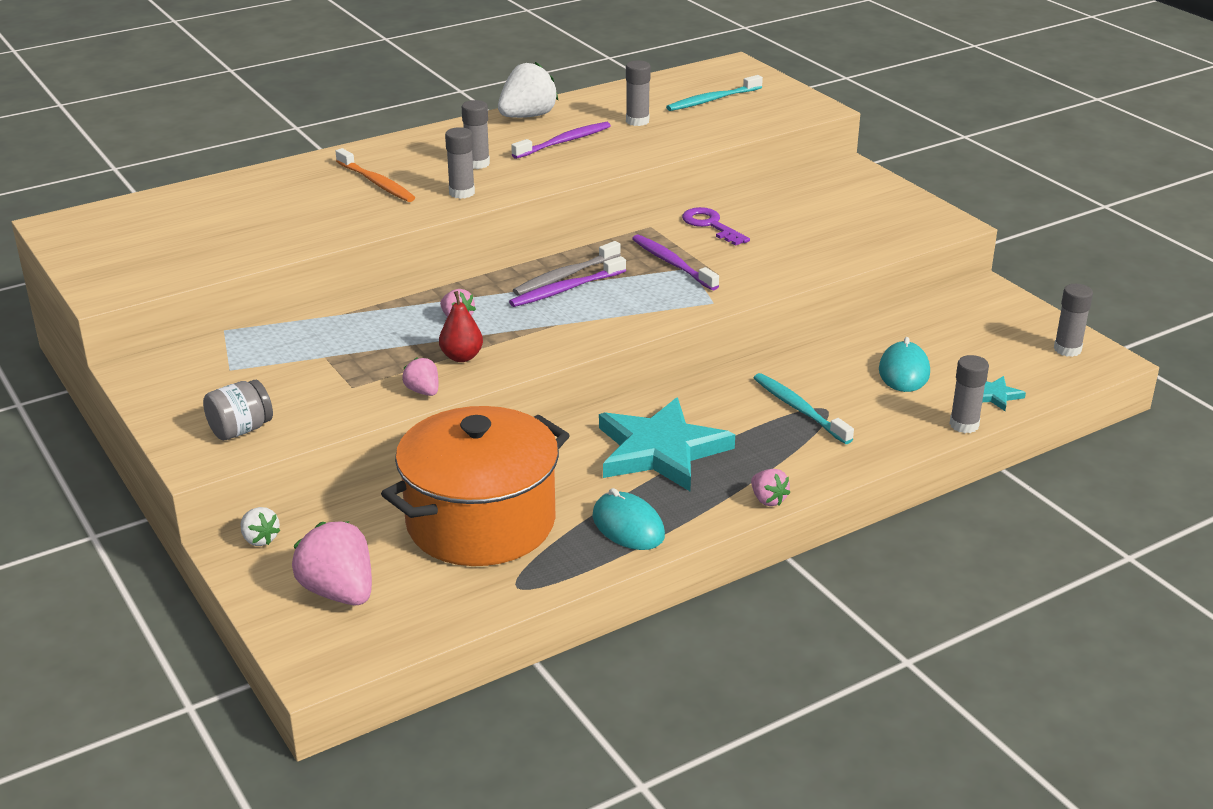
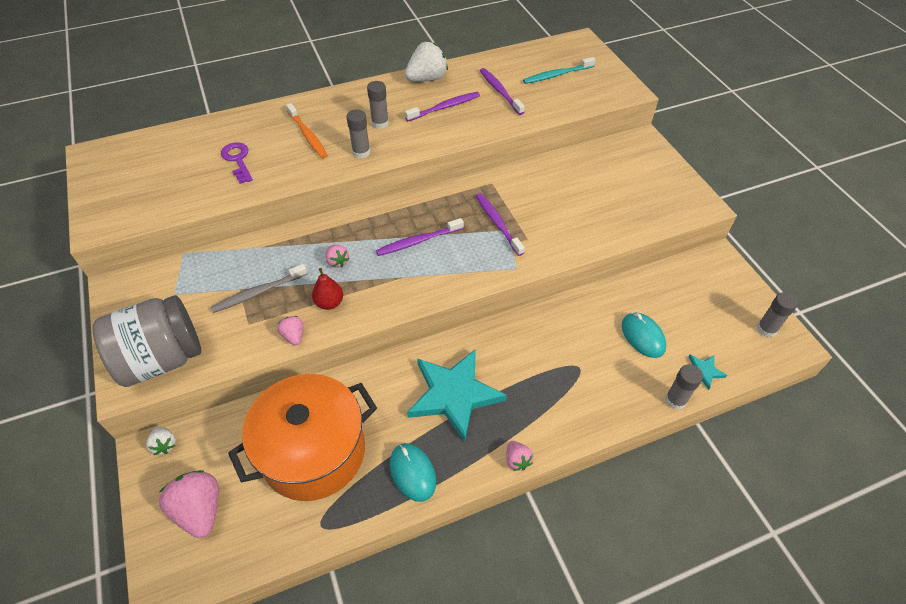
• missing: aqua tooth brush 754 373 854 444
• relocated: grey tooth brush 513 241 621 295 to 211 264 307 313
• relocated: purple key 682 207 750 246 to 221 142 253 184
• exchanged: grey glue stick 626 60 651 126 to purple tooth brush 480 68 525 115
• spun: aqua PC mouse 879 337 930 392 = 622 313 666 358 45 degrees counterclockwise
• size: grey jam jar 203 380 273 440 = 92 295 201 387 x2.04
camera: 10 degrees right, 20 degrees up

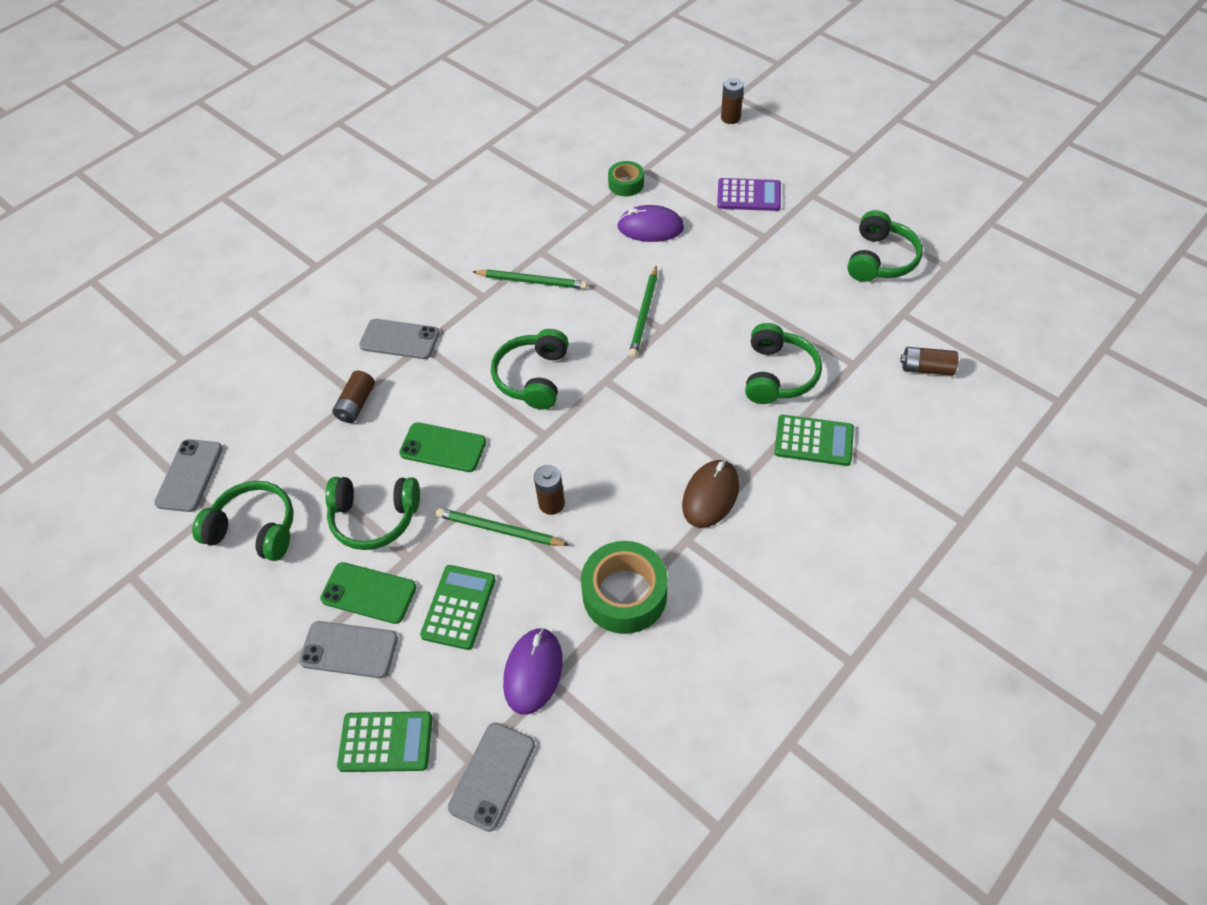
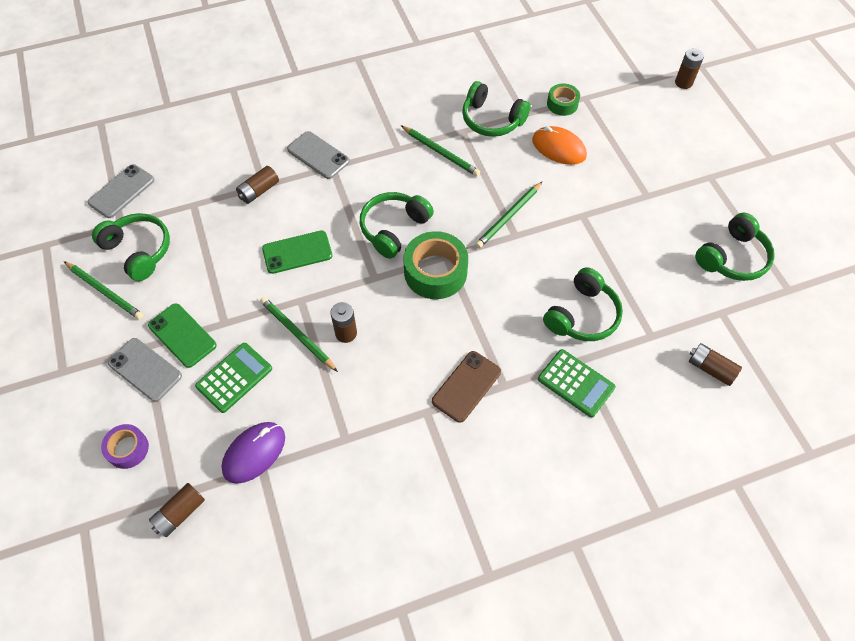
• missing: purple calculator 717 178 781 211
• appeared: green pencil 64 261 144 320
• relocated: green headset 325 477 420 550 to 462 81 531 137
• relocated: green tape 581 541 668 634 to 404 231 468 299
• exchanged: green calculator 337 711 433 772 to purple tape 101 424 149 469
• exchanged: grey mobile phone 448 722 535 832 to dark brown power cell 149 483 205 537
• exchanged: dark brown PC mouse 682 460 739 528 to dark brown mobile phone 432 351 501 423
• colour: purple PC mouse 617 205 684 242 to bright orange PC mouse 532 126 587 165
• spun: green mobile phone 399 422 486 472 = 262 231 332 274 60 degrees counterclockwise
camera: 25 degrees right, 5 degrees up

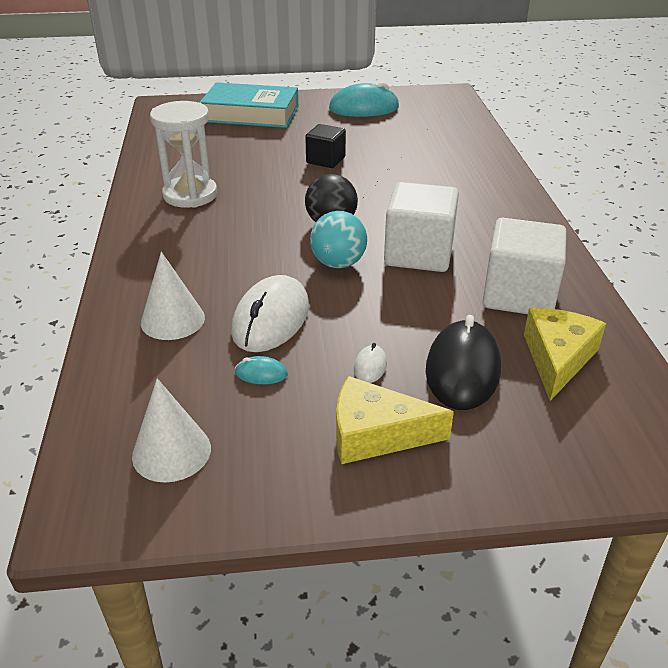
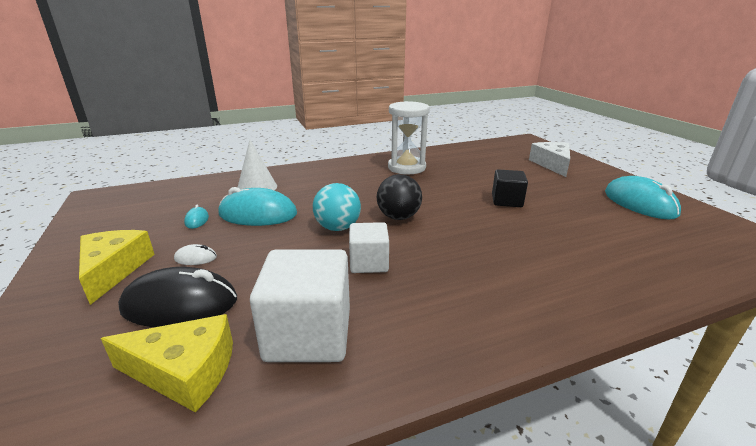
• missing: pure white cone shape 132 378 211 483
• exchanged: aqua book 200 82 299 128 to pure white cheese wedge 529 142 570 177
• colour: pure white PC mouse 231 275 309 352 to aqua PC mouse 218 187 297 226
• size: pure white block 384 182 459 272 = 349 222 389 273 x0.60
camera: 75 degrees right, 10 degrees down

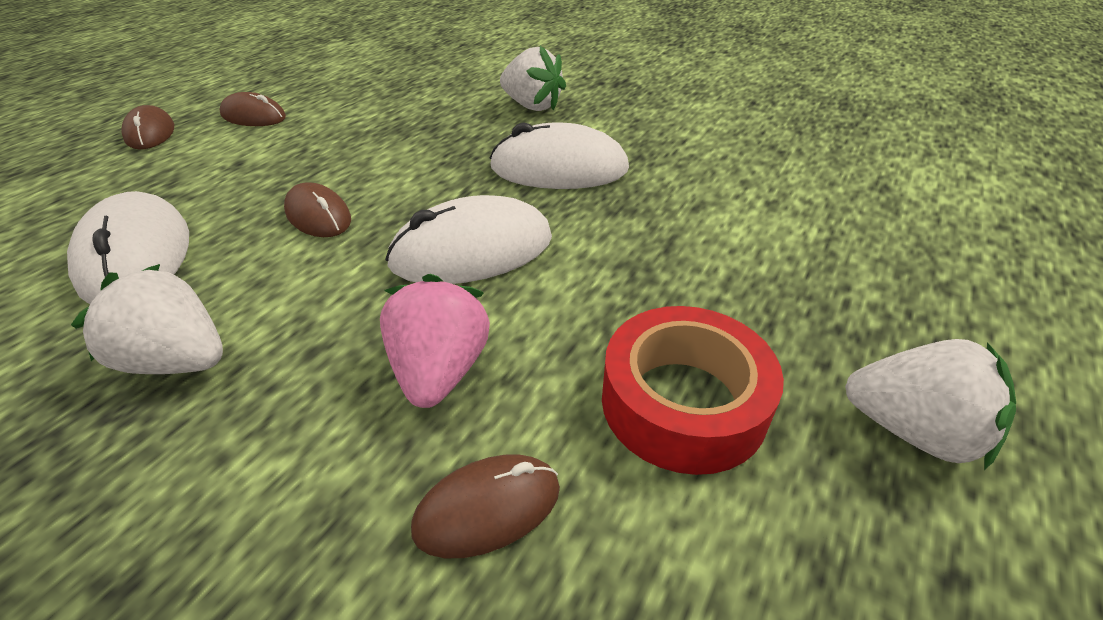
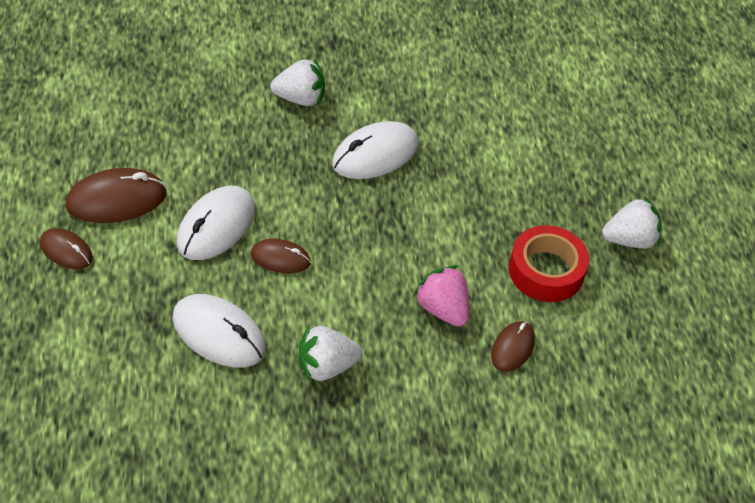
• relocated: pure white PC mouse 385 195 552 284 to 177 186 255 260
• size: dark brown PC mouse 219 92 286 126 = 65 168 166 223 x1.67
camera: 40 degrees left, 10 degrees up

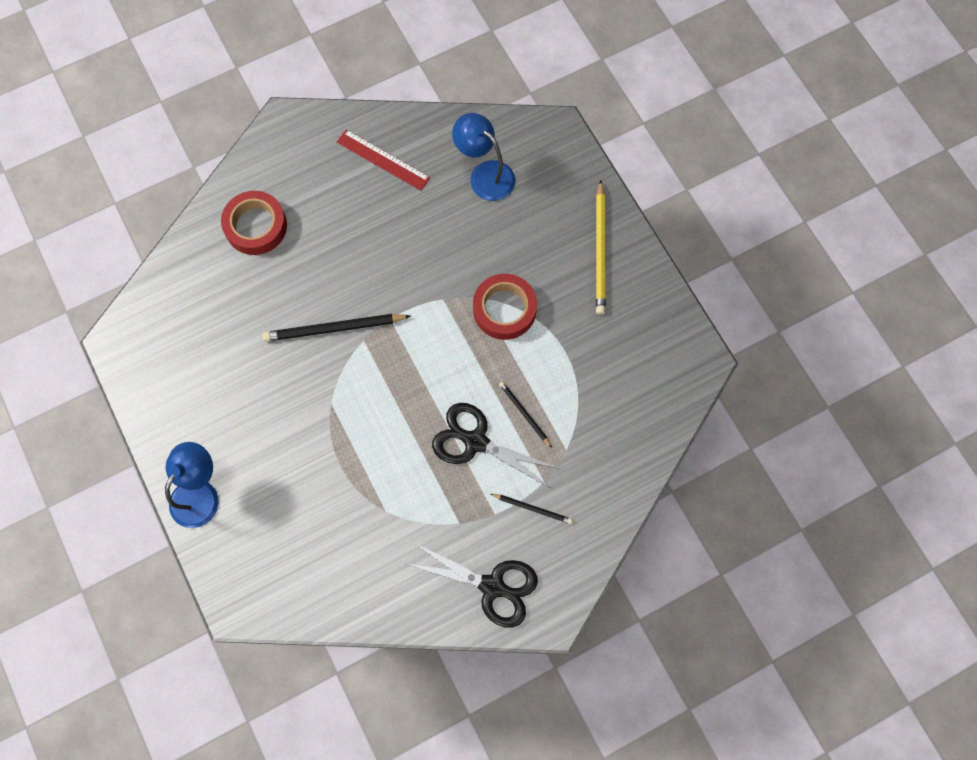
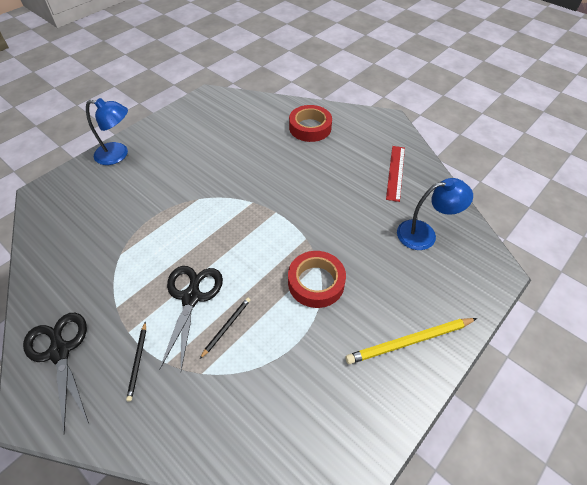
• missing: jet-black pencil 262 314 411 341
• spun: jet-black shears 407 542 538 628 = 23 313 89 434 150 degrees clockwise
• spun: cobalt desk lamp 452 113 515 201 = 397 178 473 250 60 degrees clockwise
camera: 70 degrees right, 20 degrees down

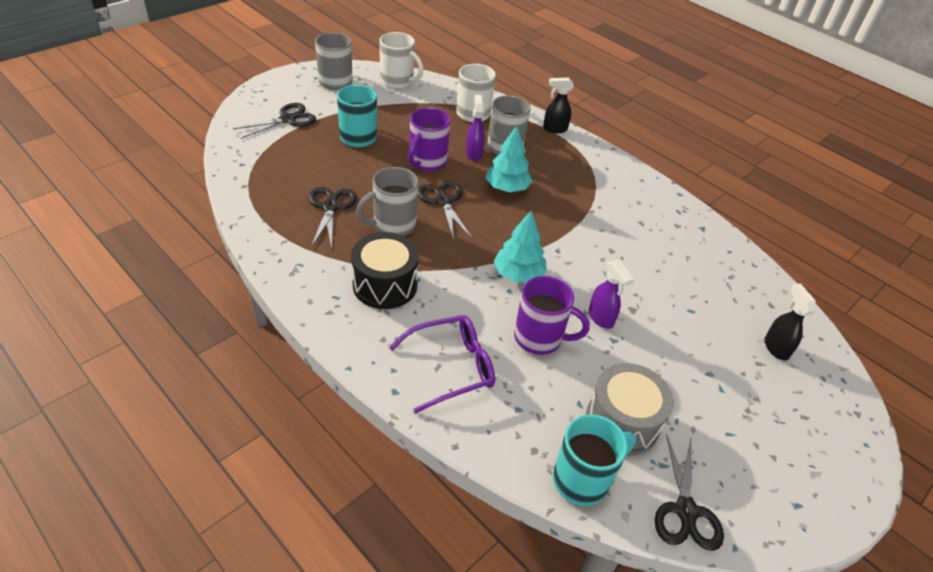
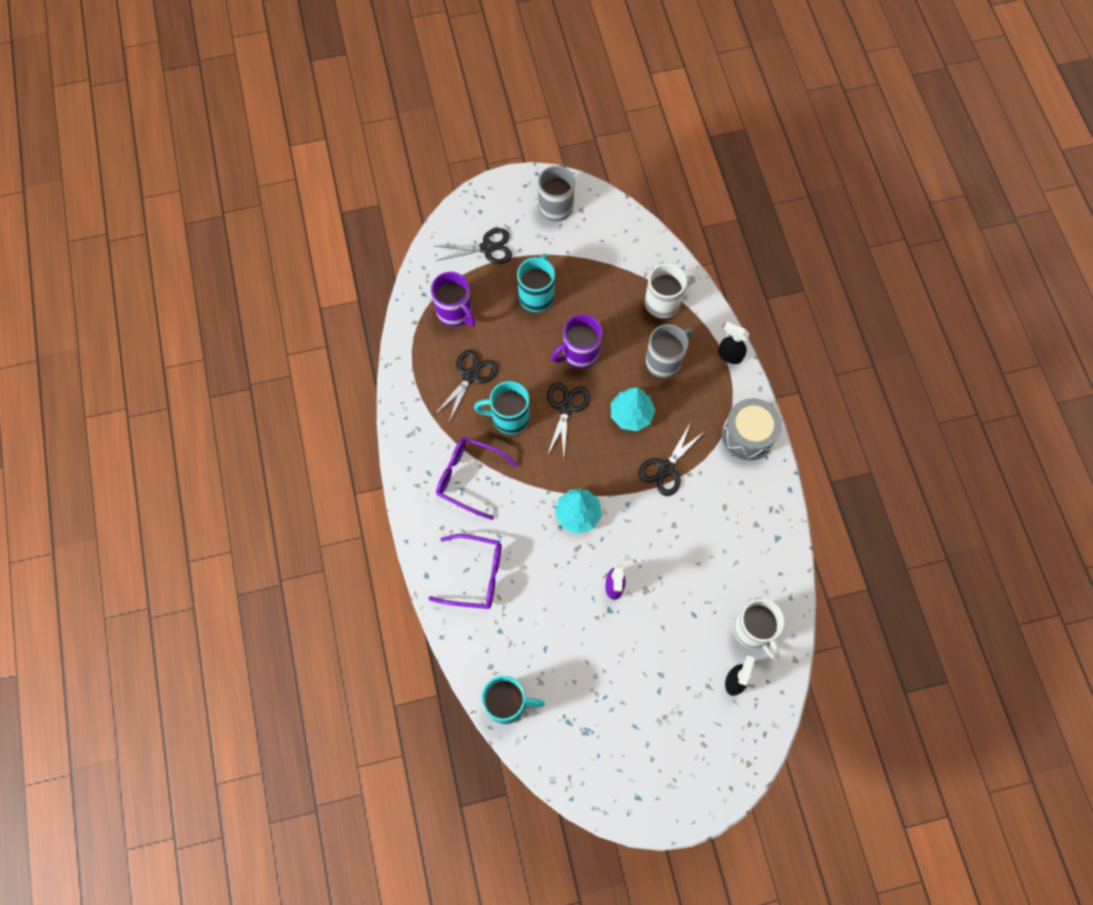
• missing: purple spray bottle 466 95 485 161
• relocated: pure white coffee mug 379 32 424 89 to 733 599 784 660
• relocated: purple coffee mug 514 276 590 355 to 431 272 475 326
• relocated: grey snare drum 586 363 674 456 to 722 398 782 460
• relocated: jet-black shears 655 433 724 551 to 638 422 705 496
• exchanged: jet-black snare drum 351 232 419 309 to purple glasses 436 437 518 520
• colour: grey coffee mug 356 167 418 236 to aqua coffee mug 474 381 530 434
camera: 35 degrees right, 25 degrees up

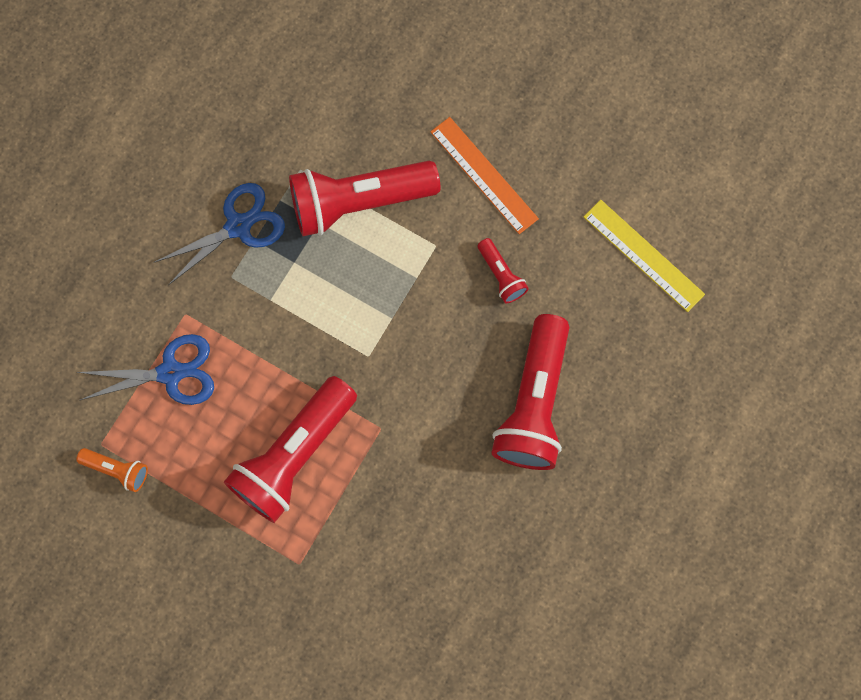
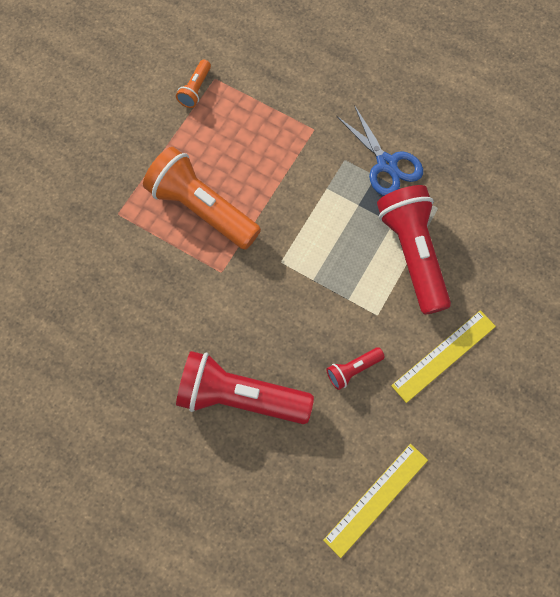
• missing: cobalt shears 76 334 214 405
• colour: red flashlight 224 376 357 523 to bright orange flashlight 143 147 261 250
• colour: bright orange ruler 431 117 539 234 to golden ruler 391 310 496 403
camera: 90 degrees right, 5 degrees down

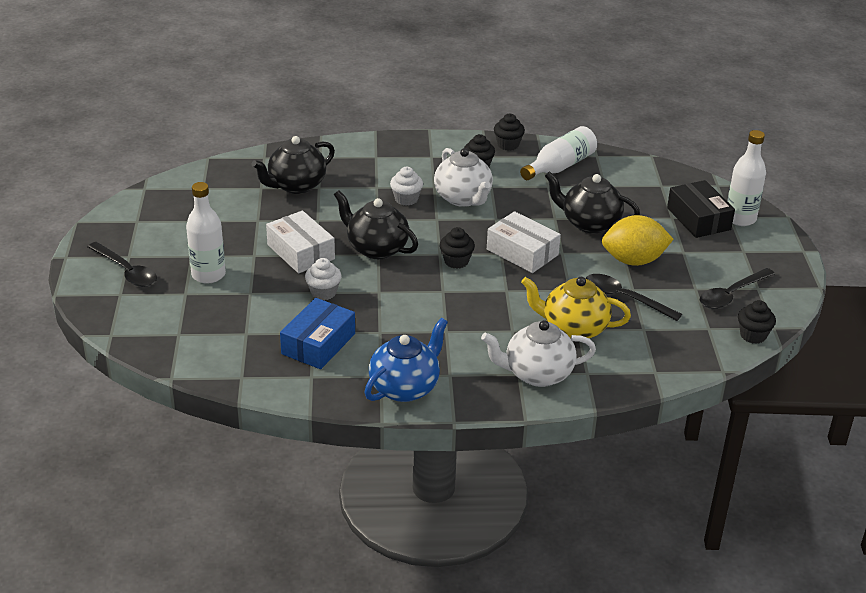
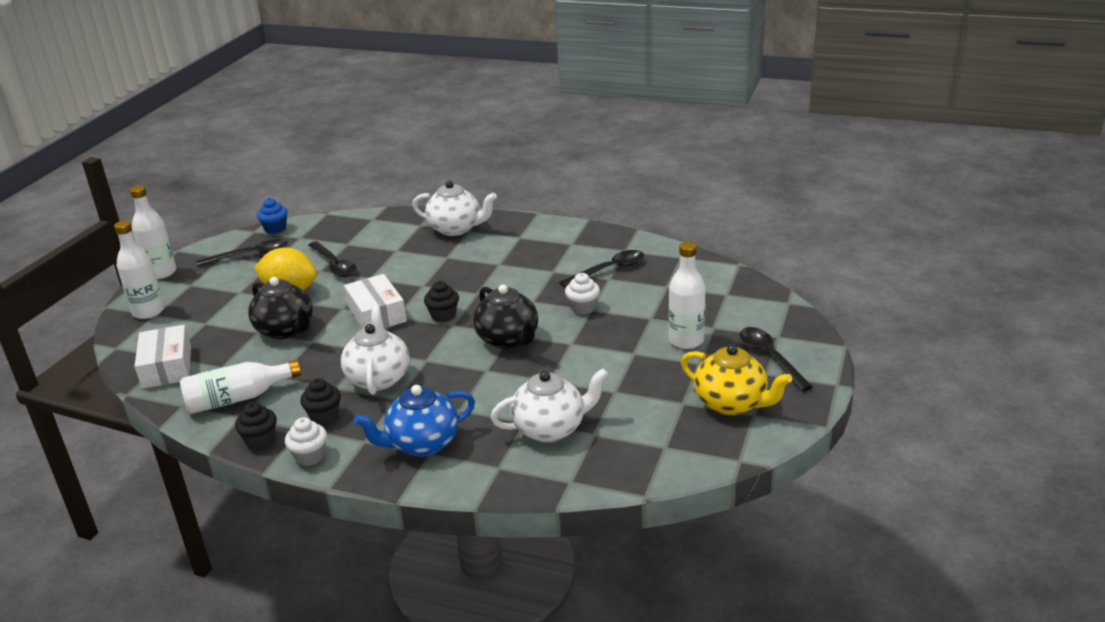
• missing: jet-black box 667 180 735 238
• appeared: pure white drink bottle 130 185 177 279
• relocated: pure white box 266 211 335 273 to 134 325 191 389
• relocated: cobalt tea pot 364 318 448 402 to 354 385 475 456
• relocated: pure white fairy cake 390 167 423 206 to 285 417 327 466
• relocated: golden tea pot 521 277 631 339 to 681 345 792 415
• exchanged: cobalt box 280 298 355 369 to jet-black spoon 559 250 644 287
• colour: jet-black tea pot 252 136 335 194 to pure white tea pot 490 368 608 442
• colour: jet-black fairy cake 738 300 776 344 to cobalt fairy cake 257 198 288 234
camera: 155 degrees left, 5 degrees down

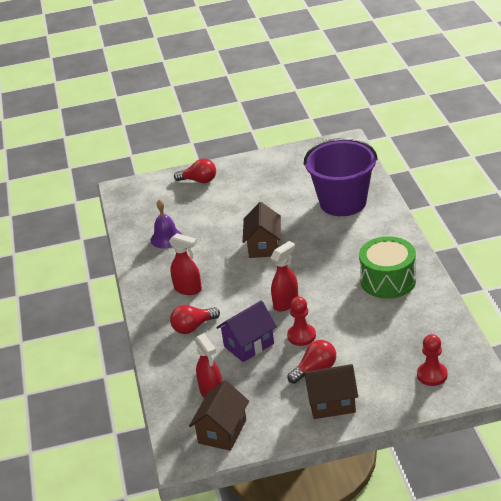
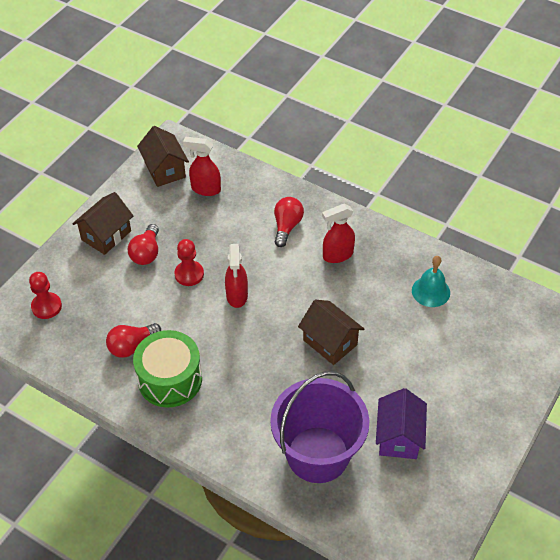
• relocated: red lightbulb 174 159 216 183 to 106 323 161 358
• relocated: purple house 216 300 277 362 to 376 388 427 459
• colour: purple bell 151 199 182 248 to aqua bell 412 256 450 307
camera: 130 degrees right, 15 degrees up

